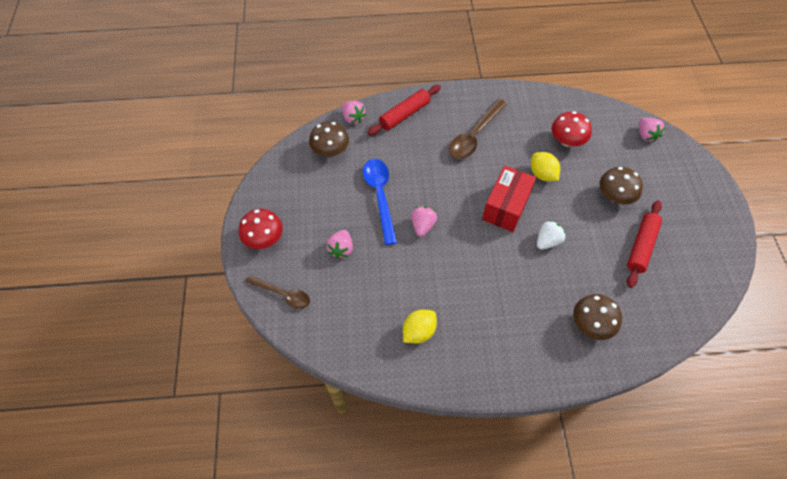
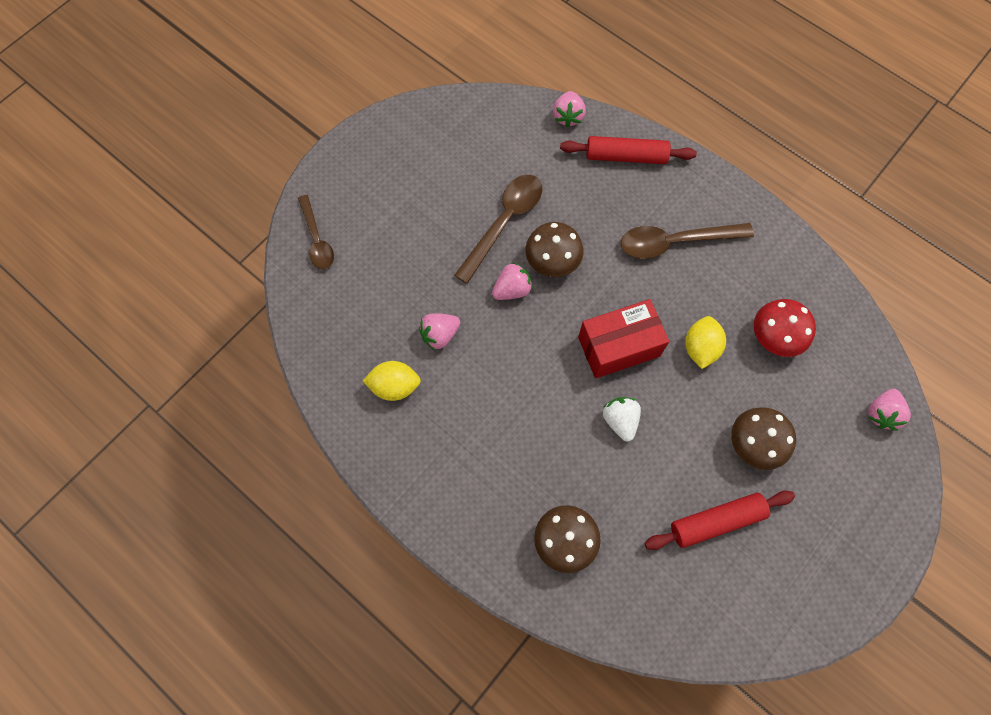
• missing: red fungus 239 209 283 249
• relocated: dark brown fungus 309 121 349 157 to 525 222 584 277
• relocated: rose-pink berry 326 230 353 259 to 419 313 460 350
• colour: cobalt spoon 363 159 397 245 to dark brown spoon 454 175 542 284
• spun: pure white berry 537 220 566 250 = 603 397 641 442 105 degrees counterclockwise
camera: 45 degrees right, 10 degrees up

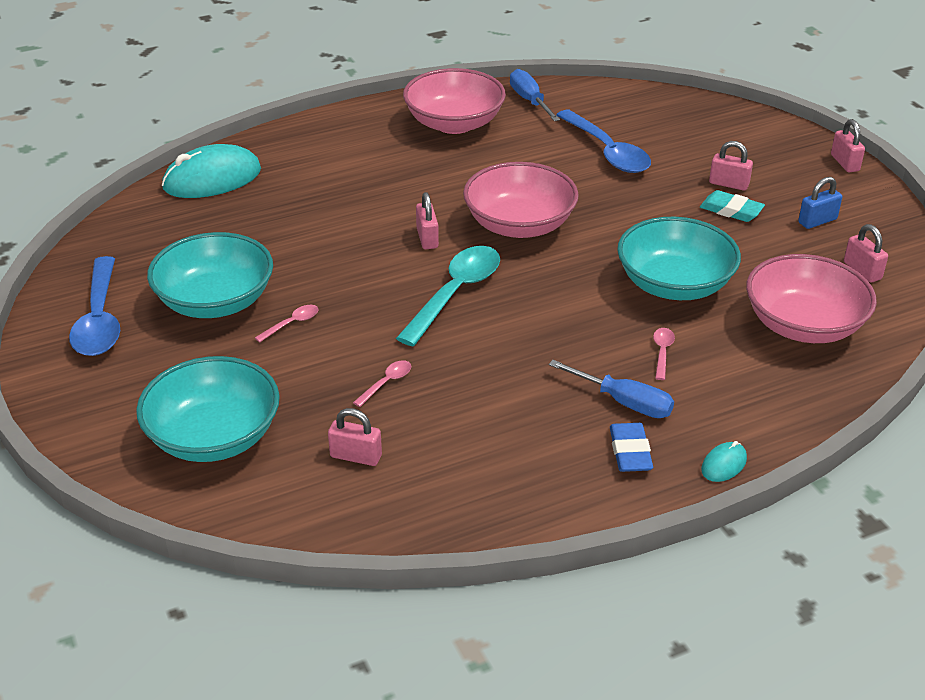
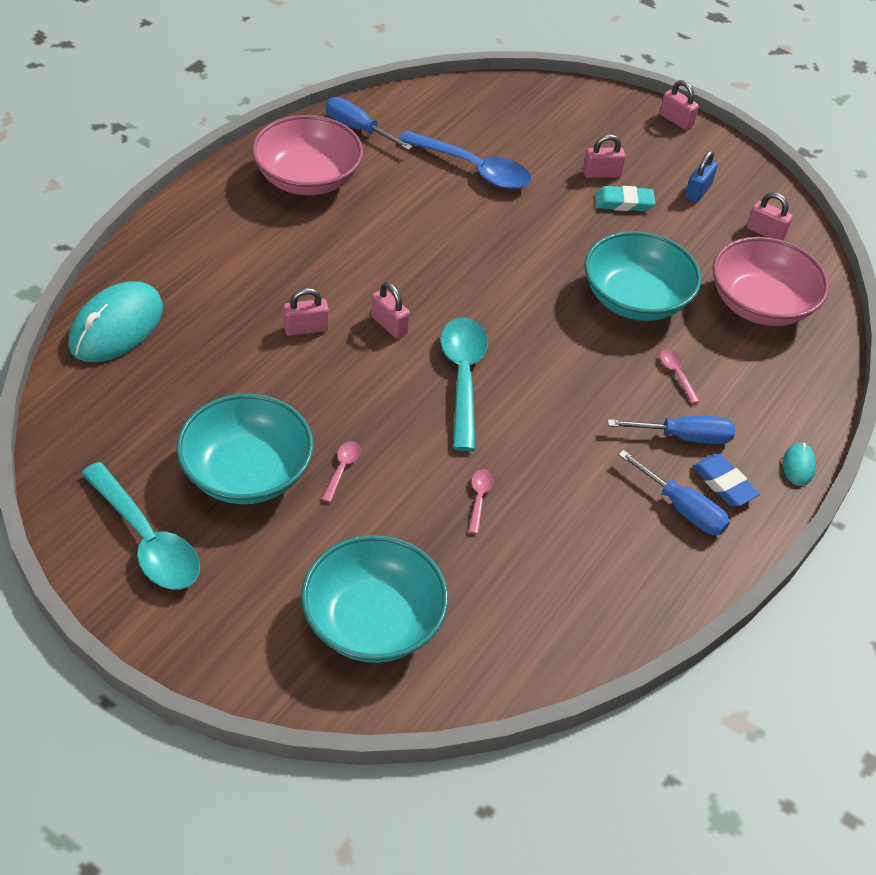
• missing: rose-pink deep dish 463 162 579 238
• appeared: cobalt screwdriver 618 450 730 535
• relocated: rose-pink padlock 328 408 382 466 to 283 288 329 336
• colour: cobalt spoon 69 256 120 356 to aqua spoon 81 462 200 590
camera: 35 degrees left, 10 degrees up

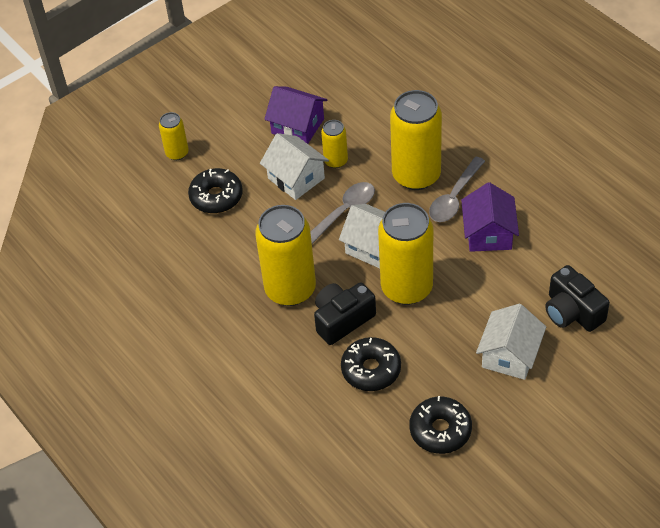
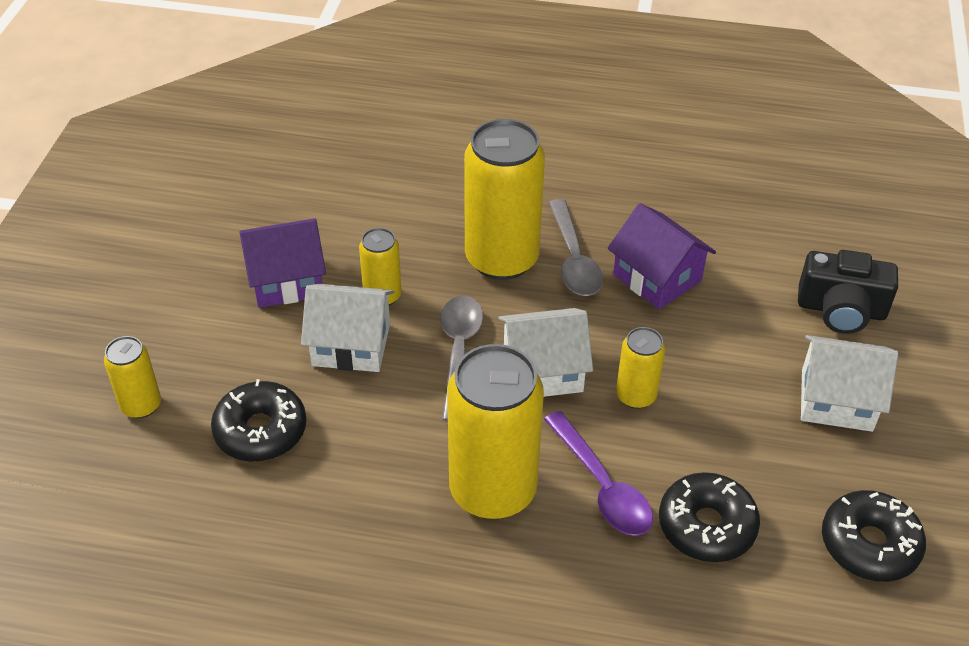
• exchanged: jet-black photo camera 314 282 376 345 to purple spoon 544 411 653 536
• spun: pure white house 476 304 546 380 = 801 335 898 432 60 degrees counterclockwise
• size: golden can 378 203 433 305 = 616 327 665 409 x0.50
camera: 45 degrees left, 5 degrees down

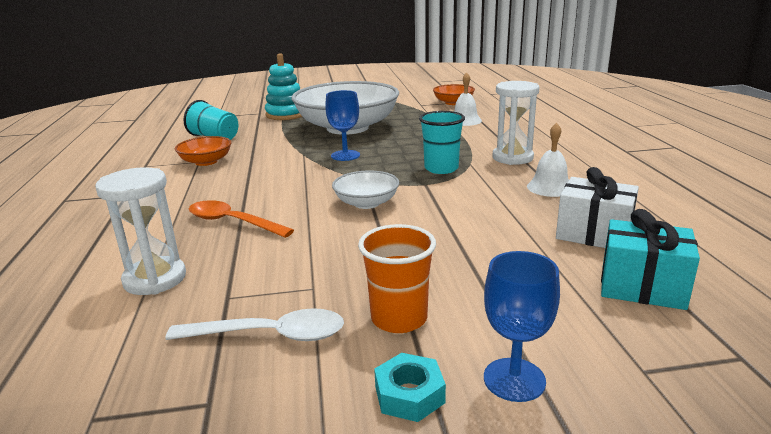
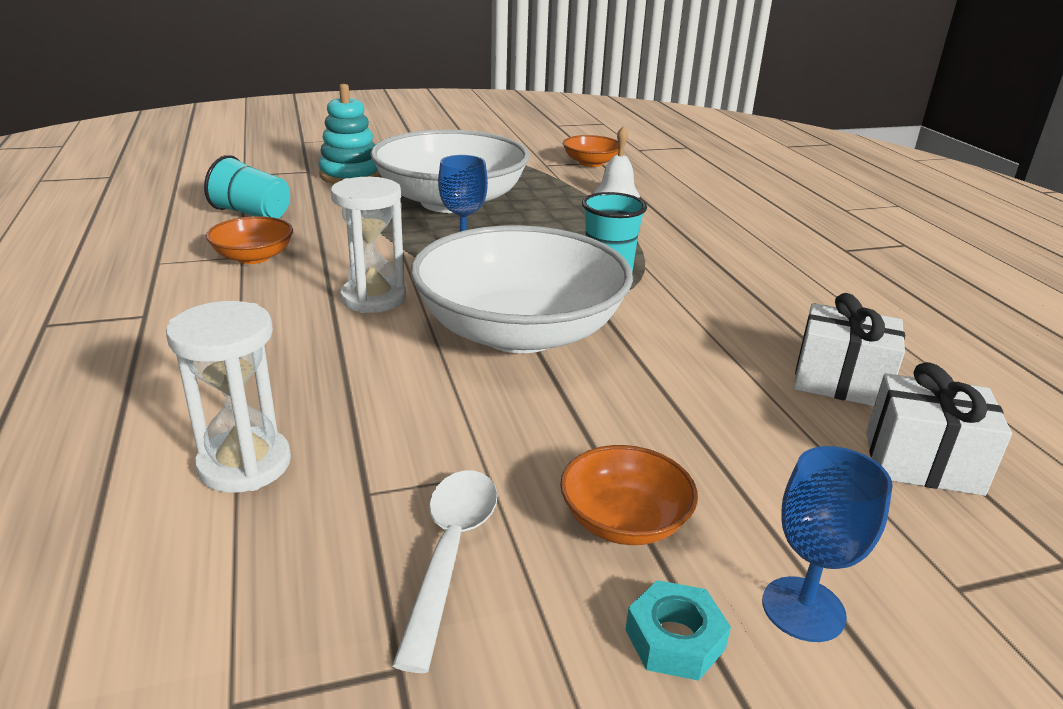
• missing: bright orange spoon 189 200 294 238
• missing: pure white bell 527 123 569 197
• relocated: pure white hourglass 492 81 539 165 to 331 177 406 313
• exchanged: bright orange beaker 358 224 436 333 to bright orange deep dish 560 445 698 545
• colour: aqua gift 601 209 700 310 to pure white gift 866 362 1012 496
• spun: pure white spoon 165 308 344 341 = 392 470 498 673 75 degrees counterclockwise
• size: pure white deep dish 332 170 399 209 = 411 225 633 353 x2.23
camera: 10 degrees left, 5 degrees up

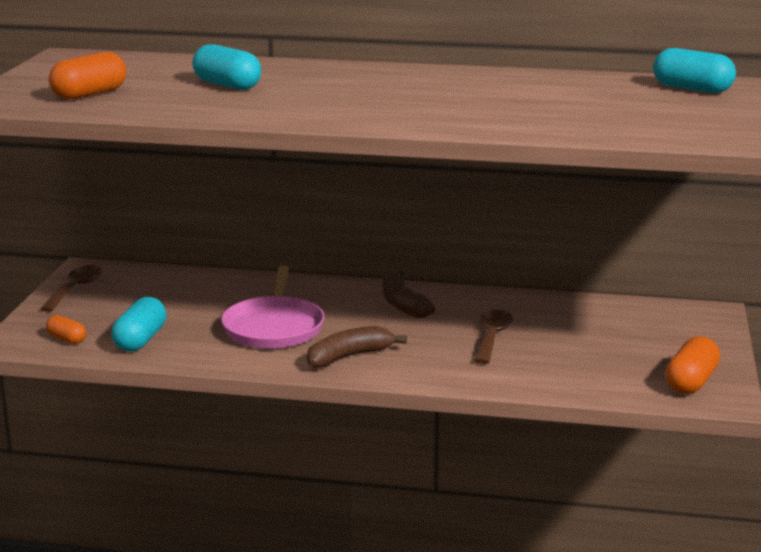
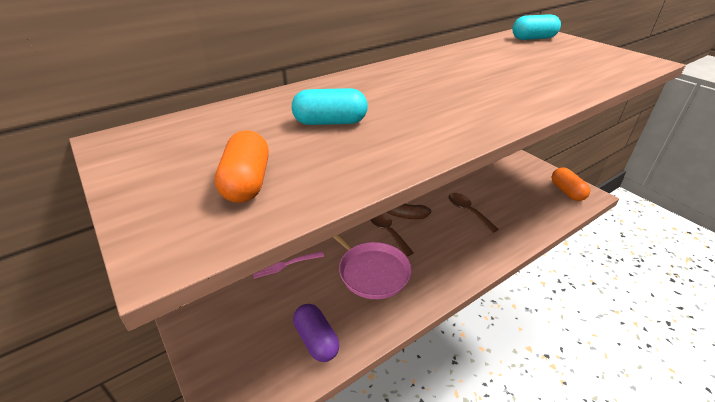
• missing: bright orange pill 46 315 86 344
• missing: dark brown toy banana 307 326 407 368
• appeared: rose-pink fork 253 251 324 279
• relocated: dark brown spoon 40 265 102 312 to 370 213 414 256
• colour: aqua pill 111 297 167 351 to purple pill 293 304 339 362
camera: 45 degrees left, 15 degrees up

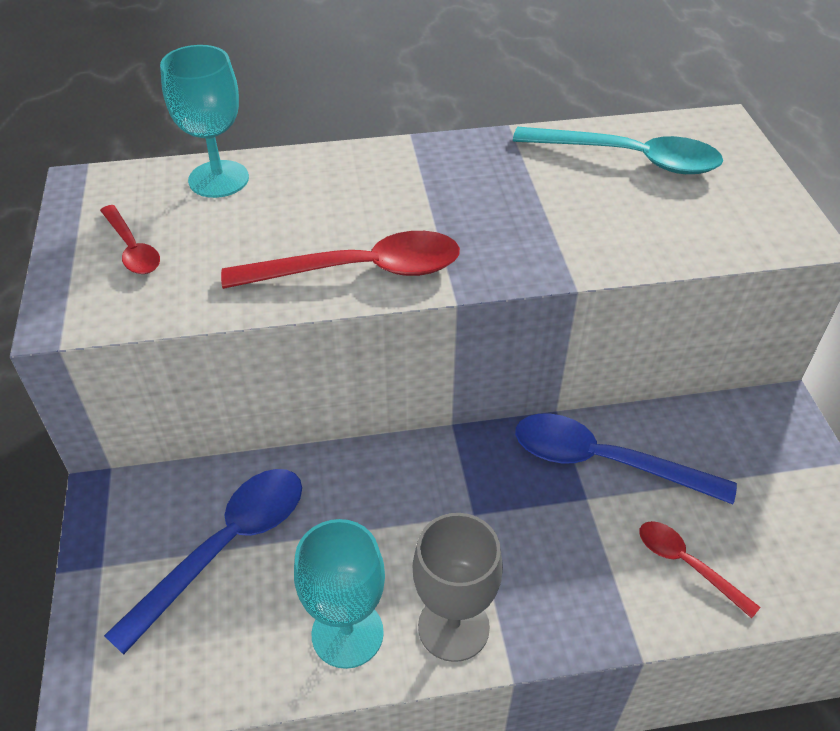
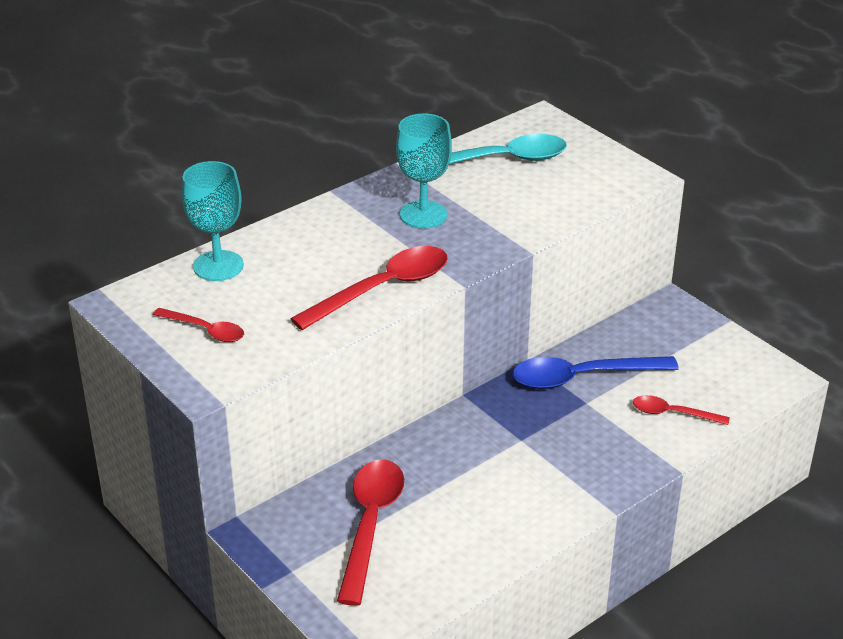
• missing: grey chalice 413 513 503 662
• relocated: aqua chalice 294 519 385 669 to 396 114 452 228
• colour: cobalt spoon 104 469 302 655 to red spoon 337 460 404 606
camera: 30 degrees left, 10 degrees down

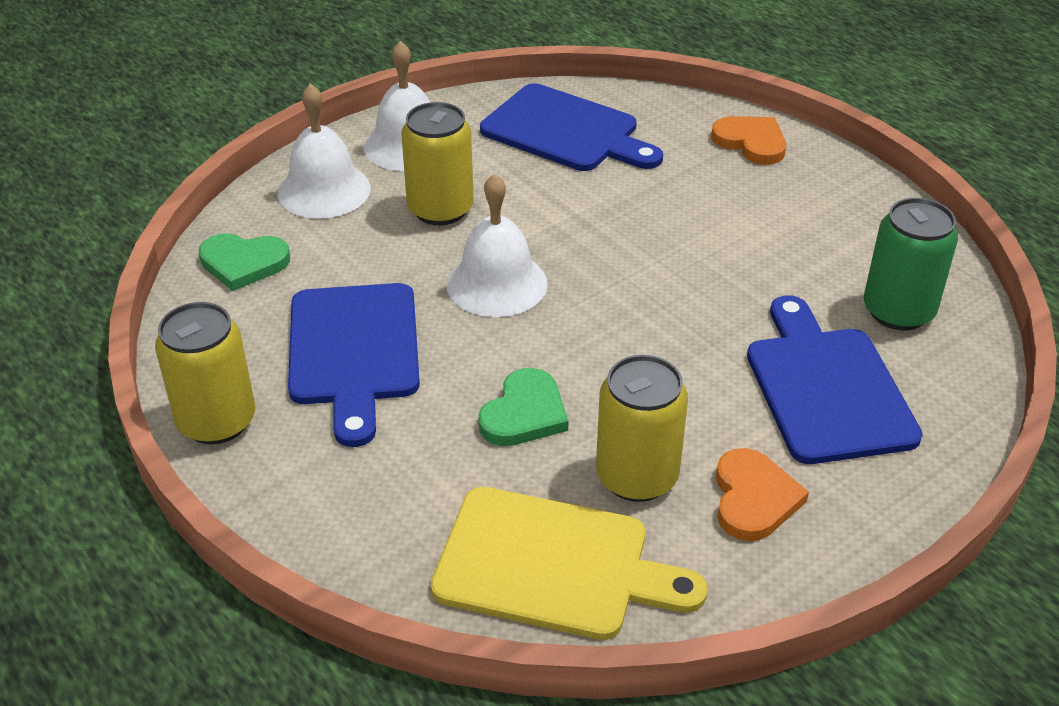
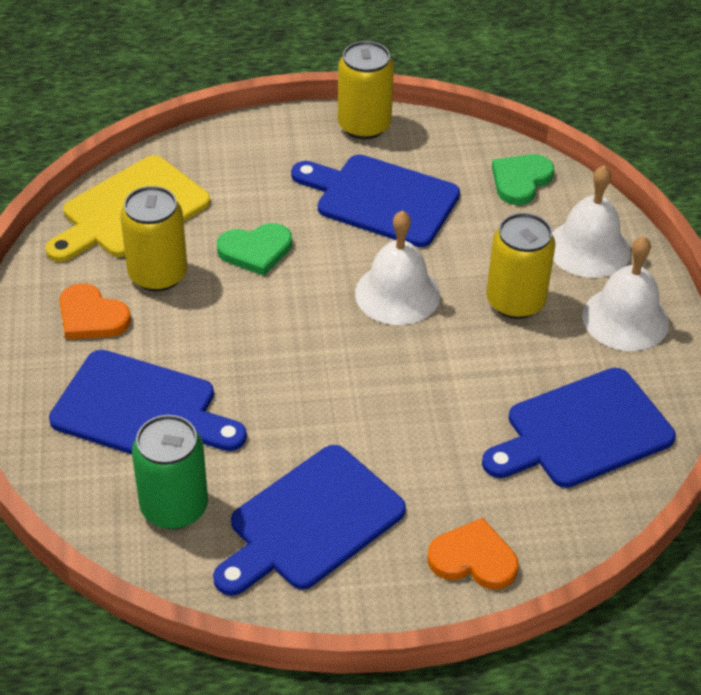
• appeared: cobalt bread board 213 445 406 596
• spun: green love heart 478 368 569 446 = 217 223 292 276 75 degrees counterclockwise
• spun: bright orange love heart 711 116 786 165 = 427 518 518 590 150 degrees counterclockwise
camera: 120 degrees right, 5 degrees up

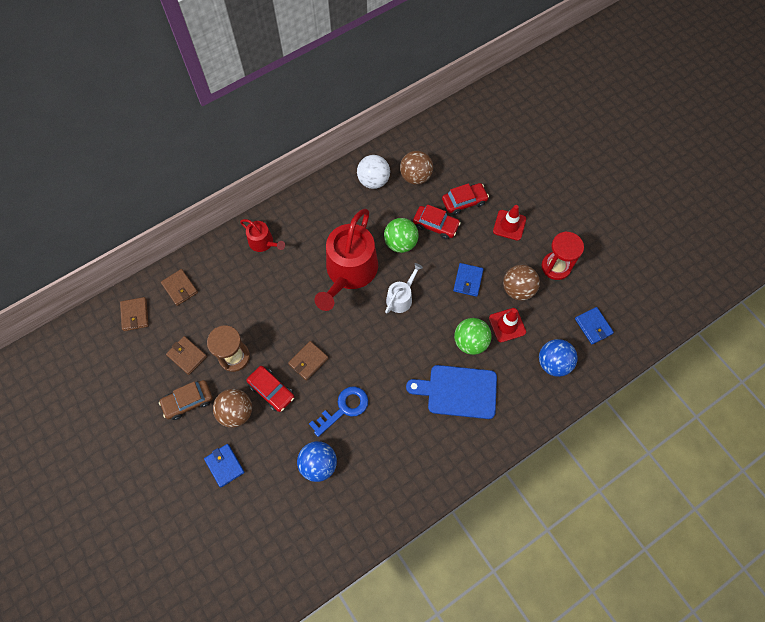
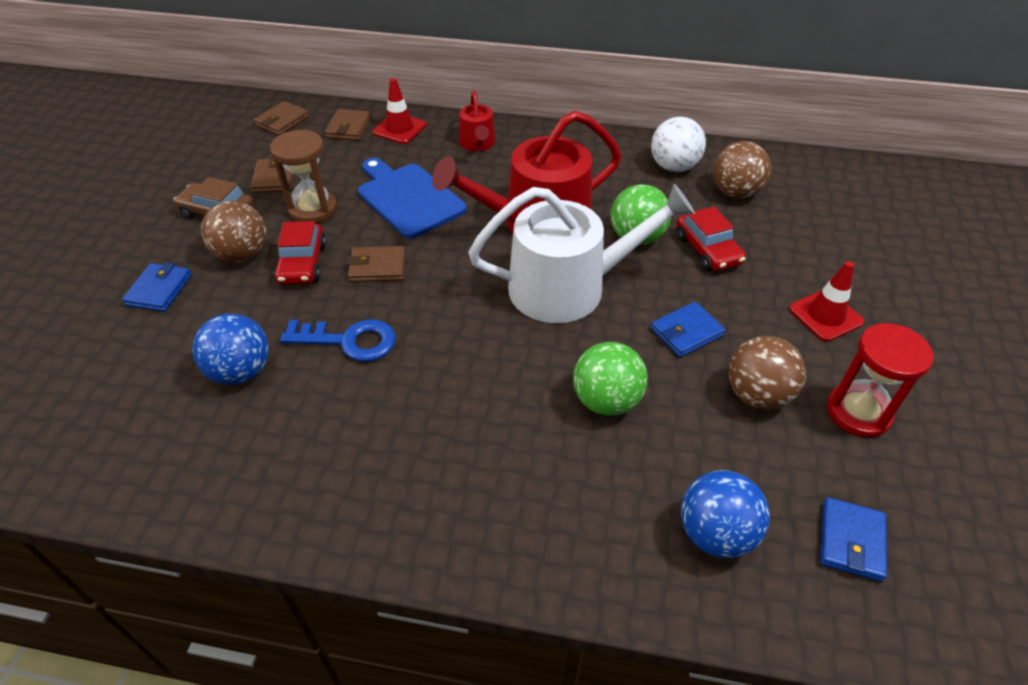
• missing: red toy car 442 183 489 215
• relocated: cobalt bread board 406 365 497 419 to 358 158 467 239
• relocated: red road cone 489 308 526 342 to 372 78 426 144
• size: pure white sprinkling can 385 263 423 314 = 468 184 695 323 x2.05
camera: 45 degrees right, 20 degrees down

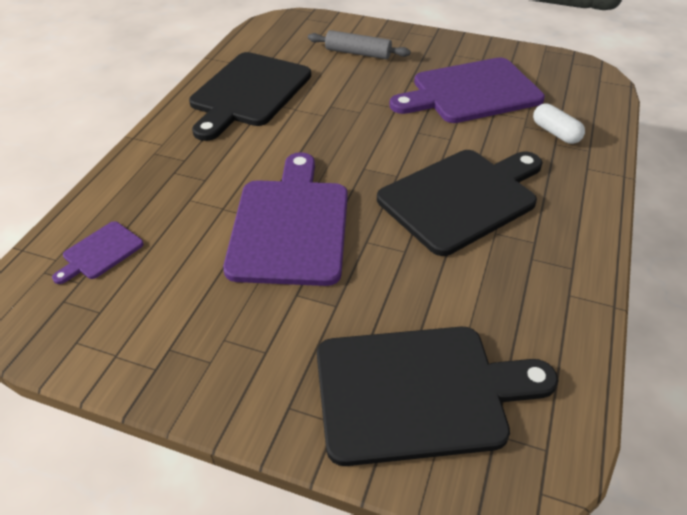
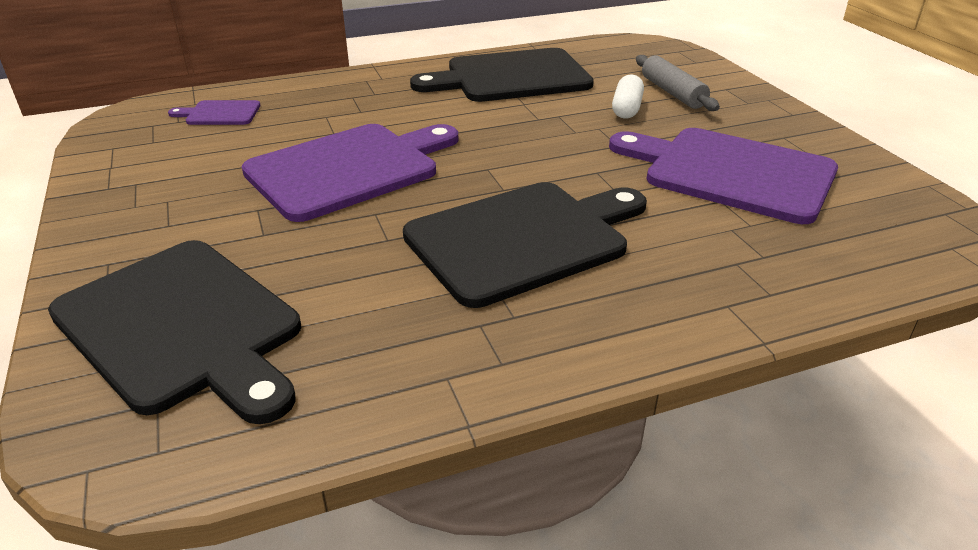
• relocated: pure white pill 533 104 585 144 to 612 74 644 119
• spun: jet-black bread board 377 150 543 256 = 403 182 647 308 45 degrees counterclockwise
camera: 50 degrees right, 10 degrees down

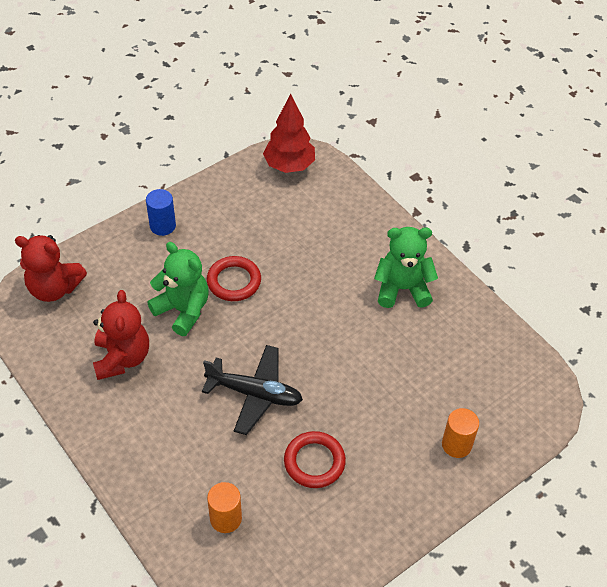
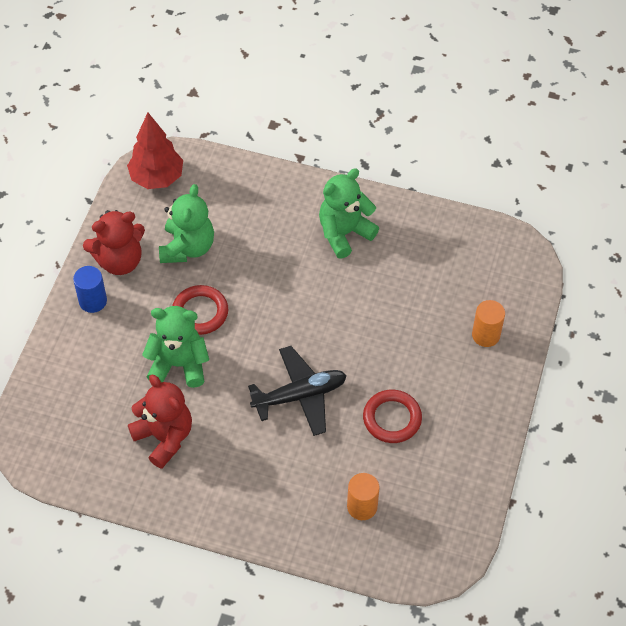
• appeared: green teddy bear 159 184 214 263
• relocated: red teddy bear 15 235 87 302 to 83 210 145 275
camera: 35 degrees left, 5 degrees up

